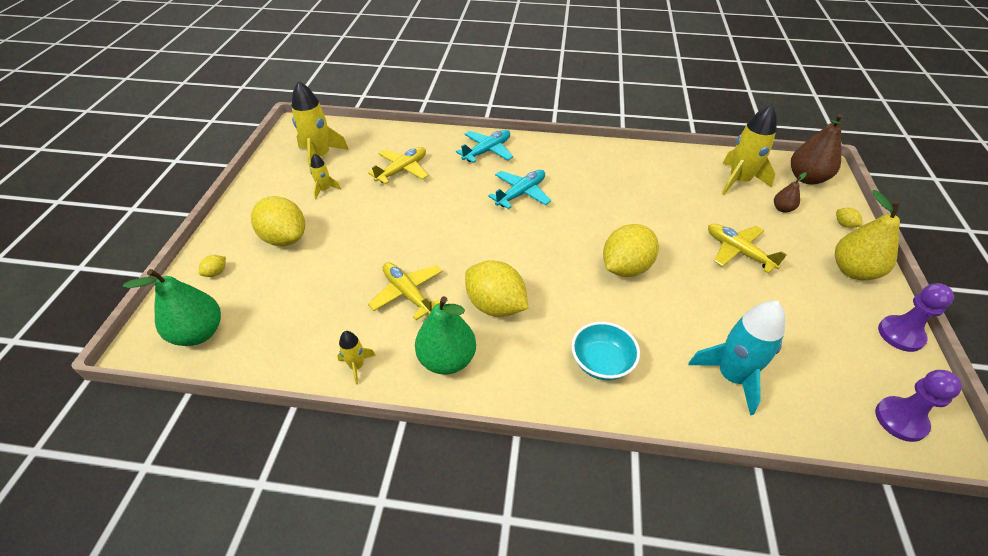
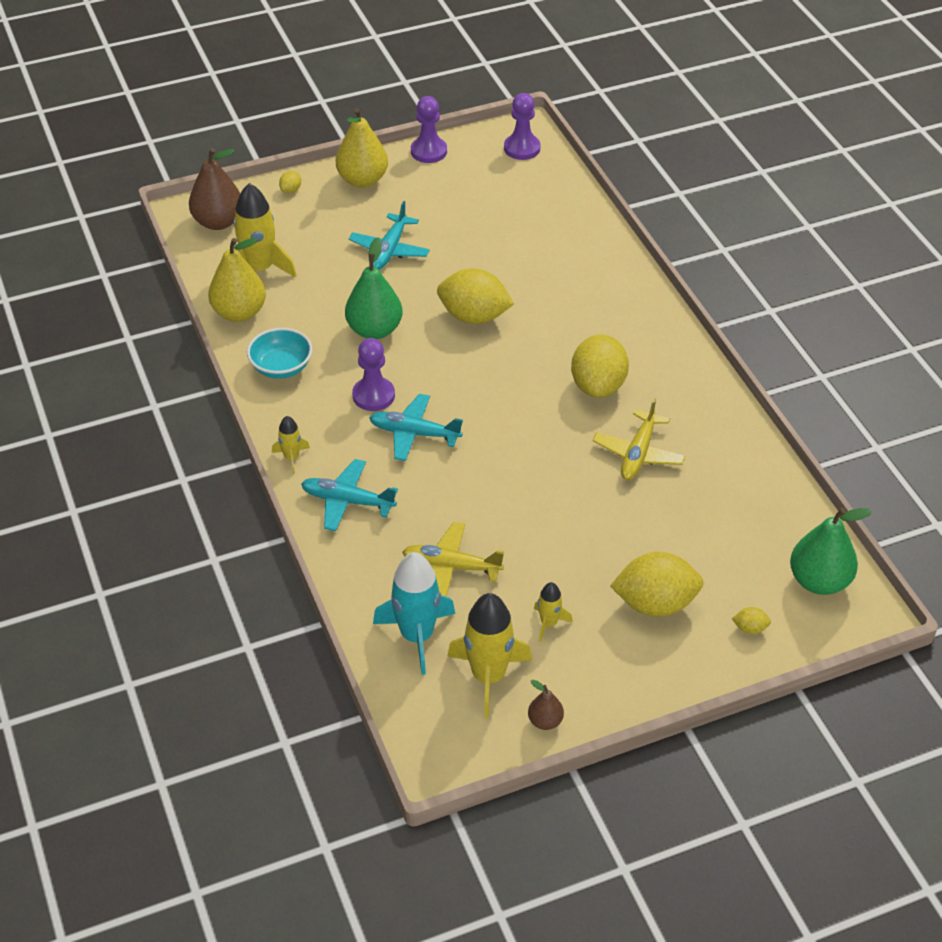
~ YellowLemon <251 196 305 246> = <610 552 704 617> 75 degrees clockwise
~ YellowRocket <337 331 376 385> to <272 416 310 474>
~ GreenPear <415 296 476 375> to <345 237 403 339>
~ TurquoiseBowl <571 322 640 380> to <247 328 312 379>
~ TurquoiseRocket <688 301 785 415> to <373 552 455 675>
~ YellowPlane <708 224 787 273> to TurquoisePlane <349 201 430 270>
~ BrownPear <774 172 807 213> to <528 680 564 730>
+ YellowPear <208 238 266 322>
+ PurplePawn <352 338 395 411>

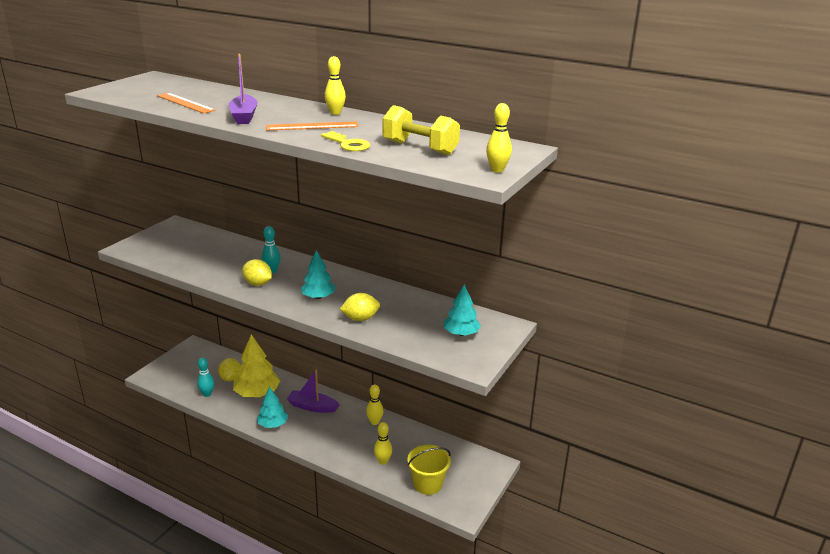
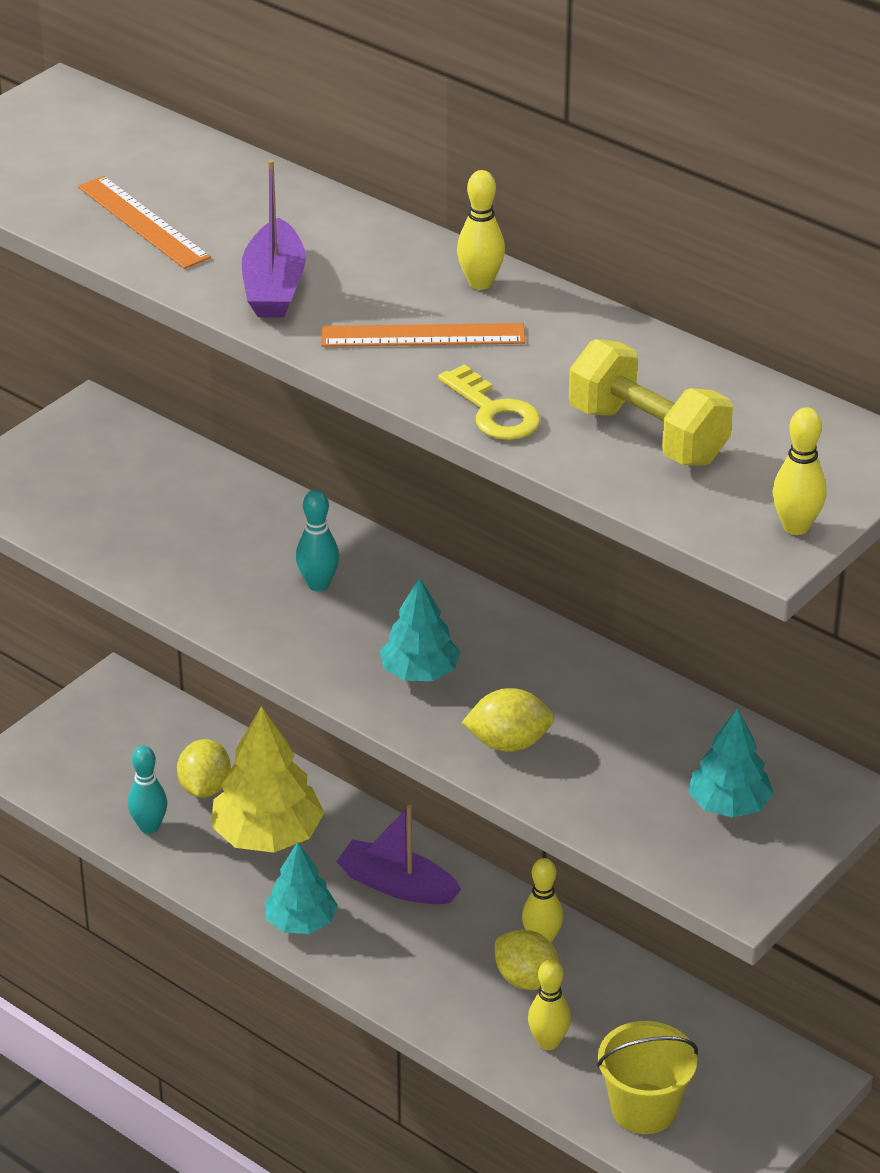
~ YellowLemon <242 259 272 286> to <495 929 559 990>

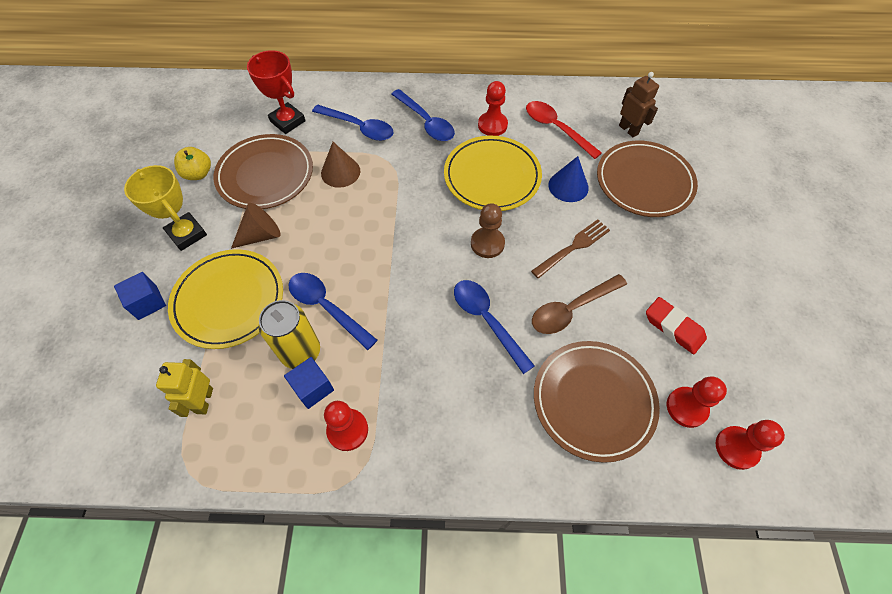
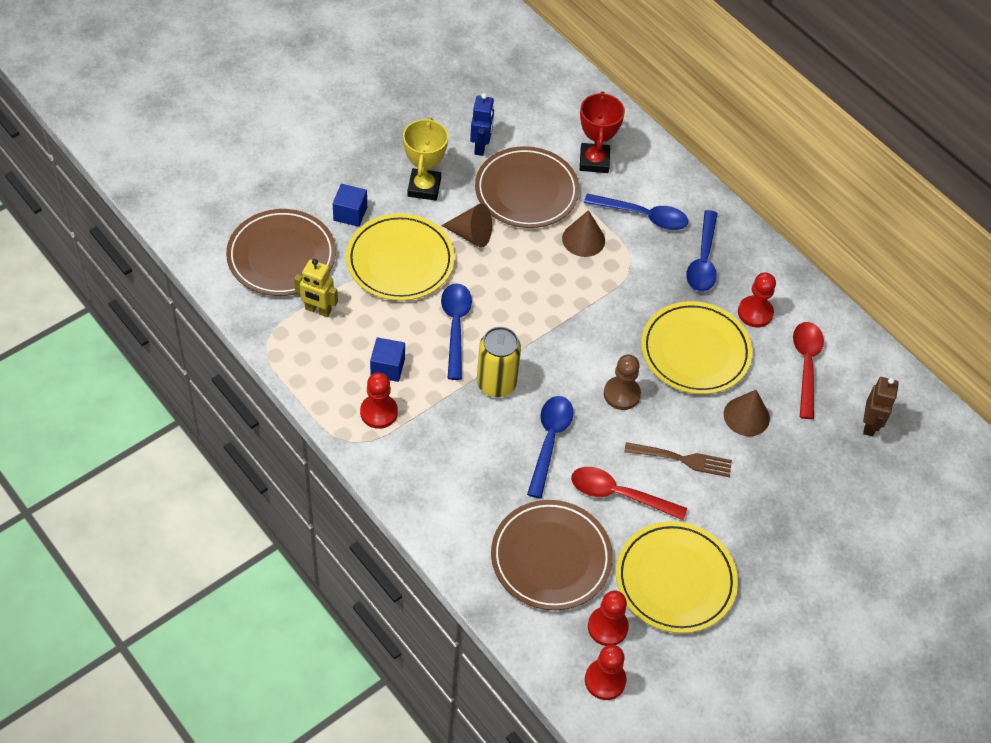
~ YellowRobot <156 359 213 417> = <294 259 338 317> 120 degrees counterclockwise
~ YellowApple <174 147 211 180> to BlueRobot <470 93 494 156>
~ YellowCan <259 300 320 369> to <477 327 521 397>
~ BlueSpoon <312 105 394 141> = <584 193 688 230> 60 degrees counterclockwise
~ BrownSpoon <532 274 627 334> to RedSpoon <571 467 687 521>
~ BlueCone <549 156 589 202> to BrownCone <724 390 770 436>
~ BrownPlate <597 141 698 217> to <226 209 336 296>
~ RedEraser <646 297 707 354> to YellowPlate <616 521 738 633>

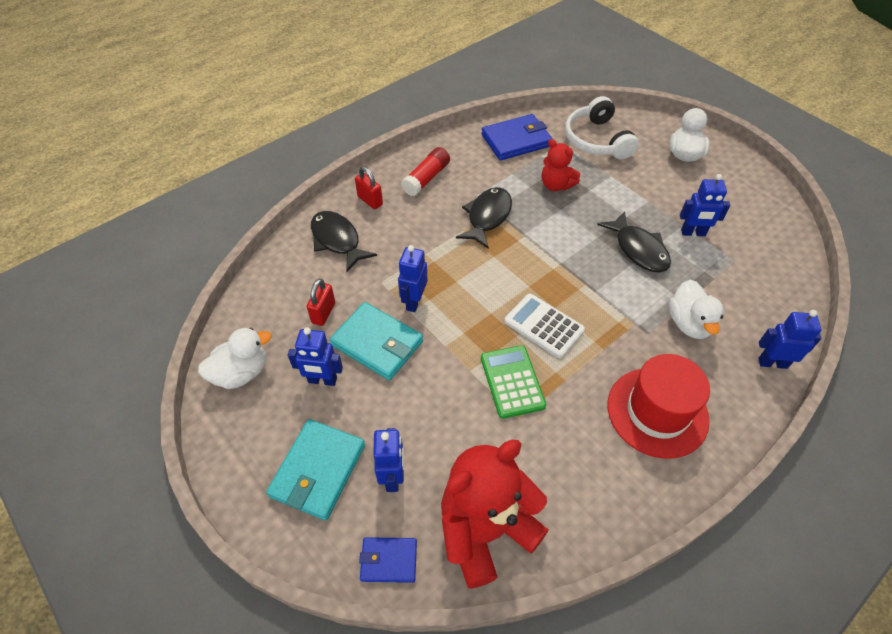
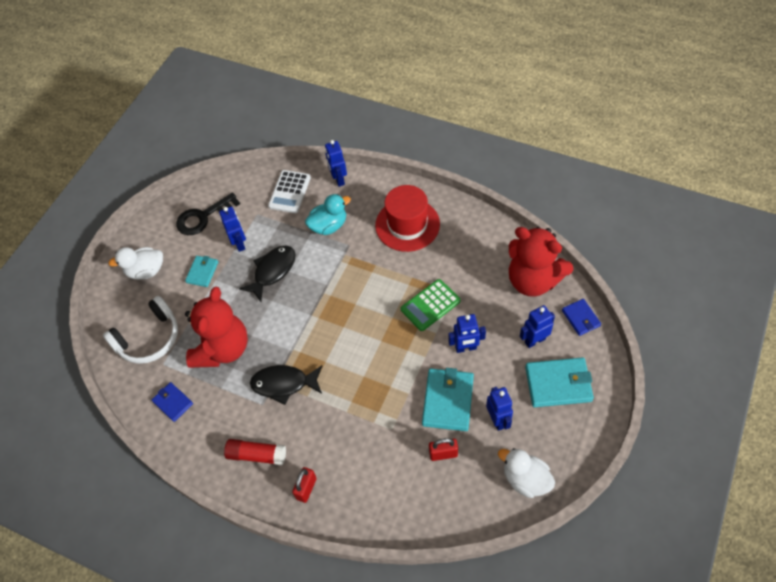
- BlackFish <311 211 377 272>
~ BlueRobot <398 245 428 312> to <448 314 486 353>
~ BlueWallet <481 114 553 161> = <152 382 193 422> x0.58
~ WhiteCalculator <504 293 585 358> to <268 170 311 213>
~ RedTeddyBear <542 139 580 191> = <185 287 248 368> x1.85
~ WhiteDuck <669 280 724 339> to TurquoiseDuck <305 194 351 235>
+ BlackKey <176 192 240 235>
+ TurquoiseWallet <185 256 218 287>

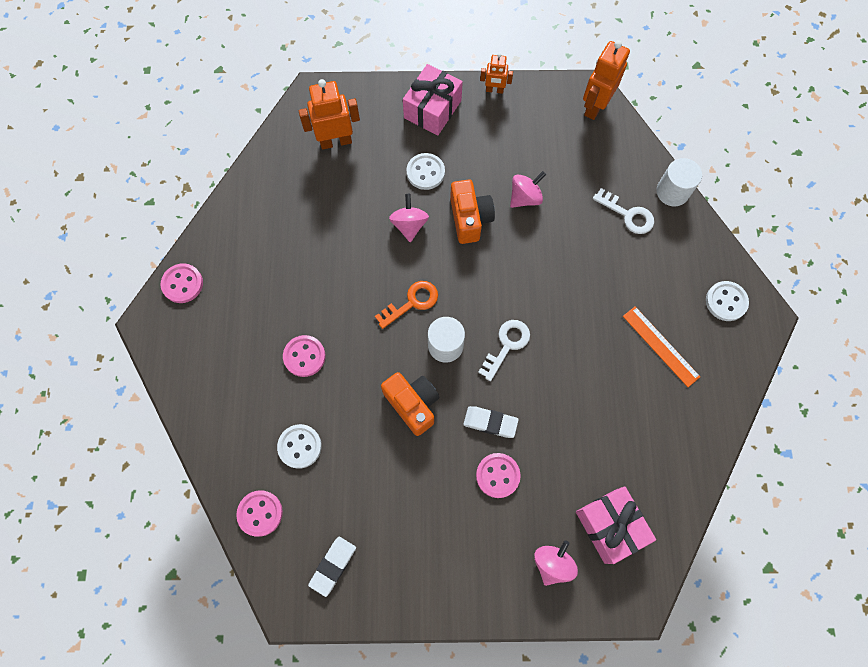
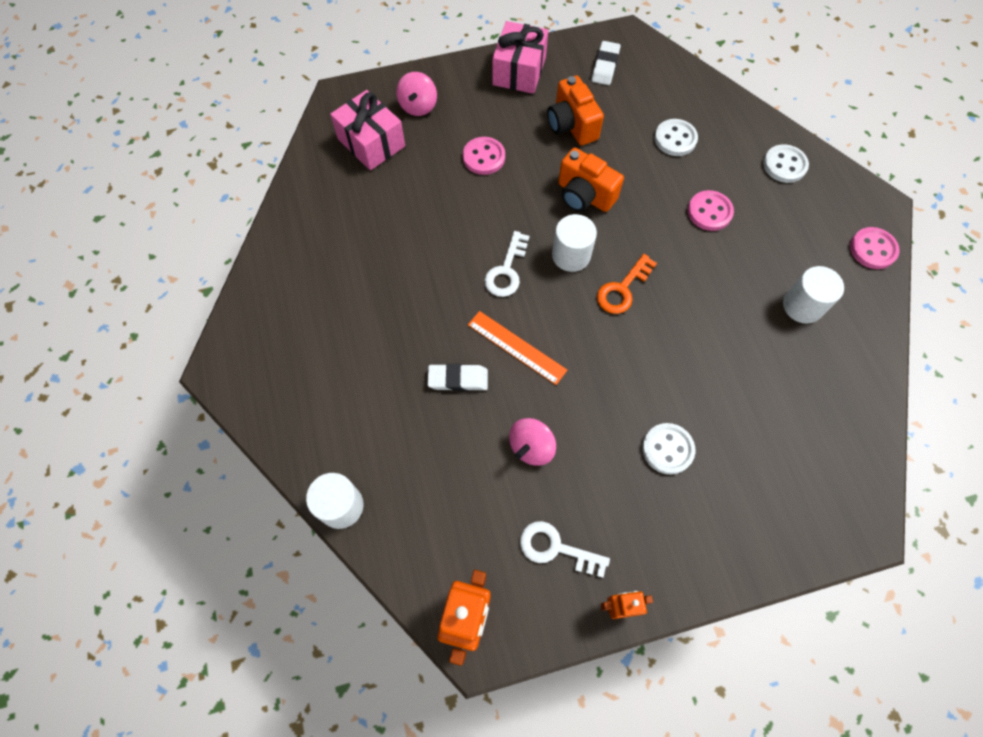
- PinkButton <236 490 283 537>
- OrangeRobot <299 79 360 149>
- PinkSpinningTop <389 194 429 242>
~ PinkGift <403 64 463 135> to <492 21 548 94>
~ OrangeCamera <450 179 495 244> to <547 76 604 146>
~ WhiteEraser <463 406 519 438> to <428 364 488 391>
~ WhiteKey <593 188 654 234> to <520 521 610 578>
~ OrangeRuler <623 306 700 387> to <468 311 567 385>
~ WhiteButton <706 281 749 321> to <763 144 809 183>
+ WhiteCylinder <783 266 844 324>

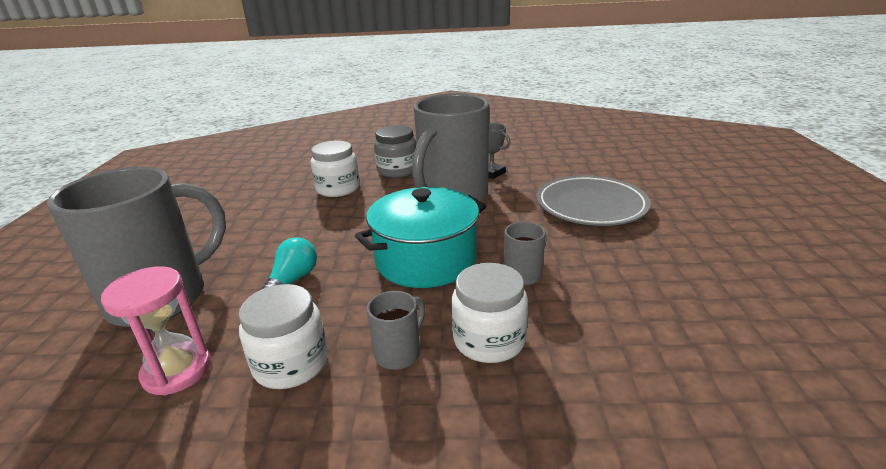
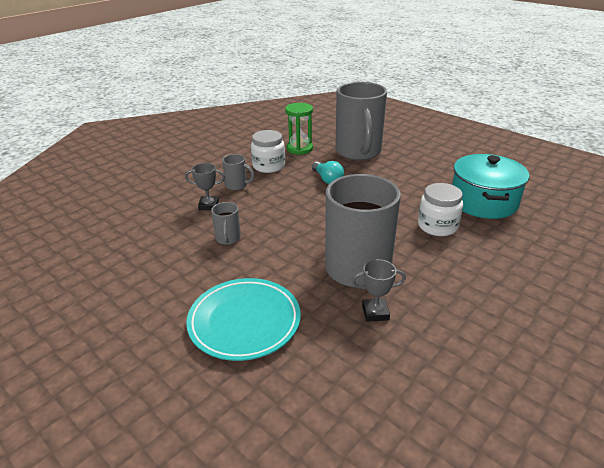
~ PinkHourglass <101 266 211 396> to GreenHourglass <285 103 313 155>
~ TurquoisePot <355 187 486 288> to <452 154 529 219>
~ GreyMug <367 291 425 370> = <222 154 254 190> 60 degrees counterclockwise
- GreyJar <374 125 416 178>
~ WhiteJar <452 263 528 363> to GreyTrophy <185 163 225 210>
~ GreyPlate <537 175 651 226> to TurquoisePlate <186 278 301 361>

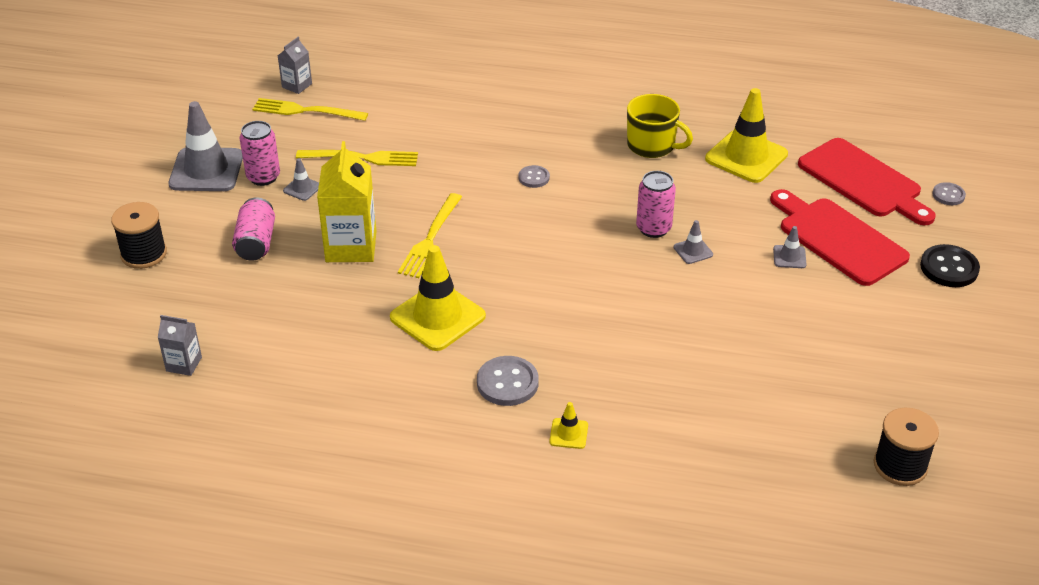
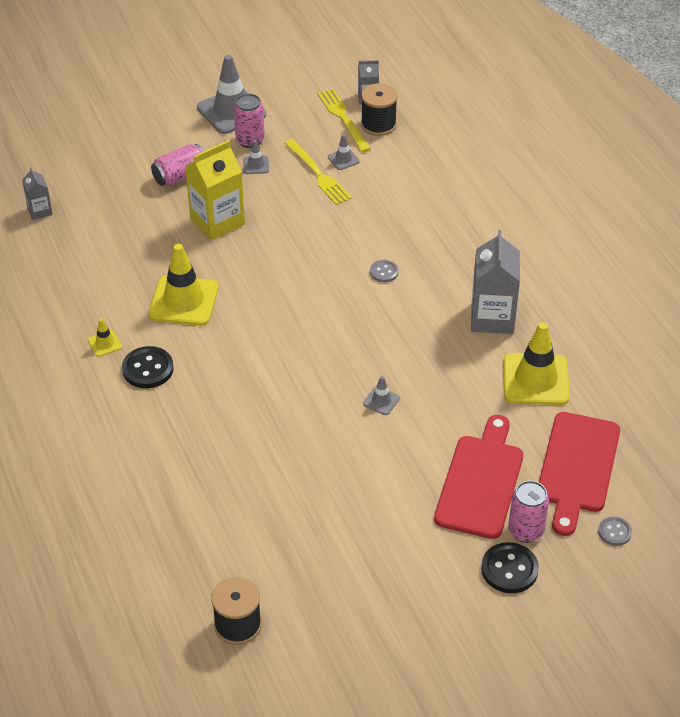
~ BlackSpool <111 202 167 269> to <361 83 398 136>
- YellowFork <398 193 462 278>
~ GreyButton <477 356 539 406> to BlackButton <122 346 174 388>
~ YellowTrafficCone <550 402 588 449> to <88 319 122 357>
~ YellowMug <627 94 693 158> to GreyCarton <471 230 520 334>
~ PinkCan <636 171 676 238> to <508 481 549 543>
~ GreyTrafficCone <773 226 806 268> to <328 134 360 170>

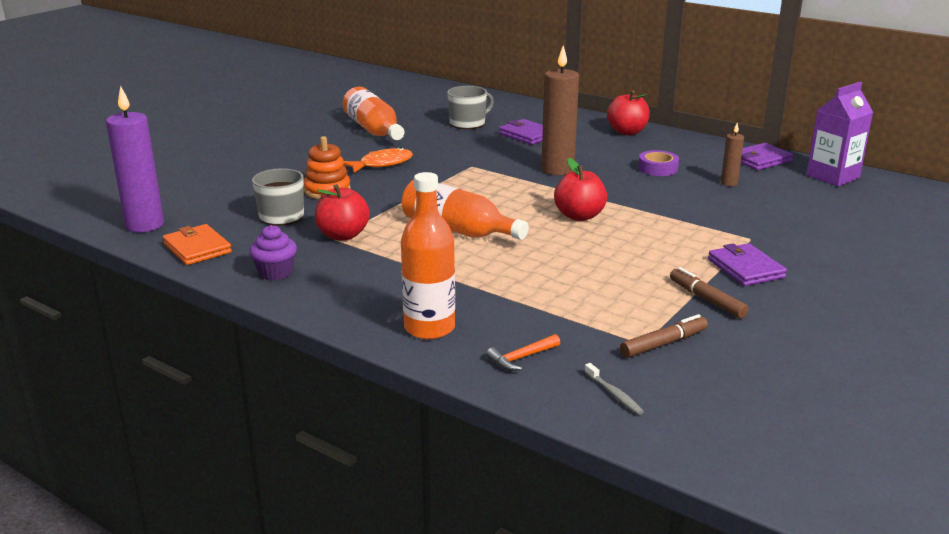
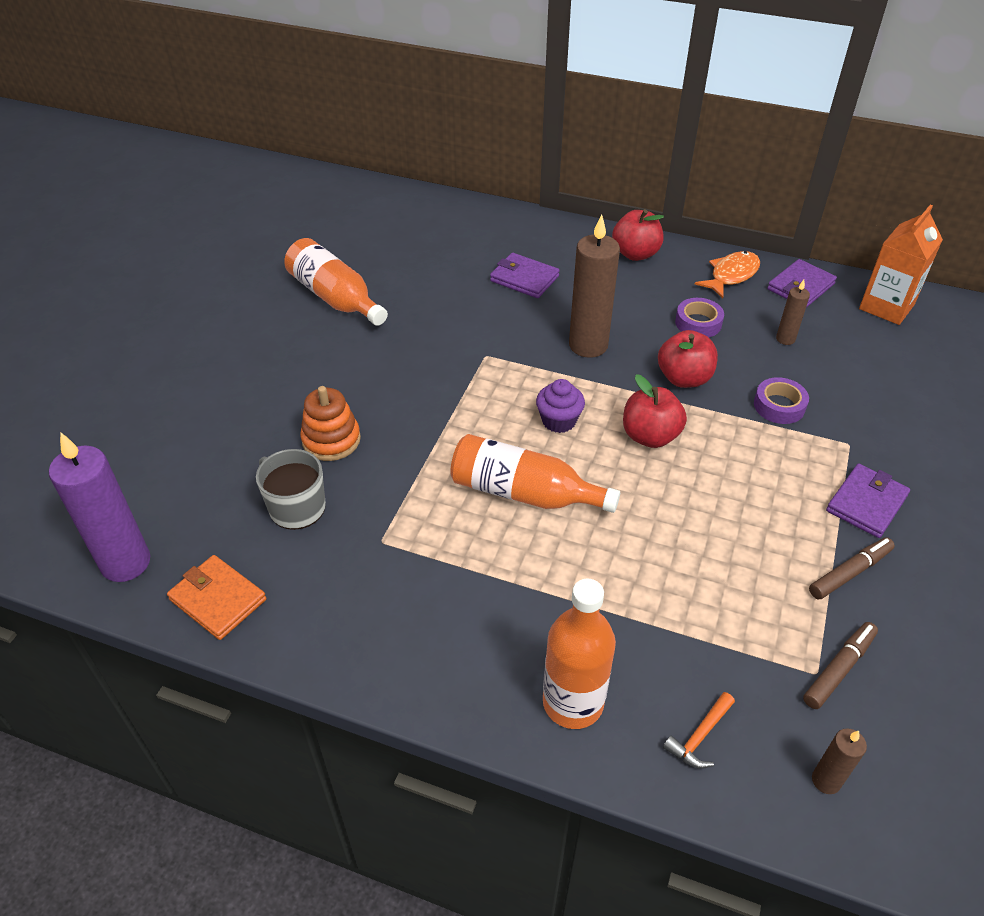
~ PurpleCupcake <249 225 297 280> to <536 379 585 433>
~ RedApple <315 184 370 241> to <658 330 718 388>
~ OrangeFish <344 147 413 173> to <695 251 760 298>
- GreyMug <447 86 494 129>
~ GreyToothbrush <585 363 644 415> to BrownCandle <812 728 867 794>
~ BrownMarker <670 267 749 319> = <809 537 895 600> 105 degrees clockwise
~ PurpleWallet <708 243 787 286> = <826 464 910 538> 75 degrees clockwise
~ PurpleCarton <806 82 873 187> to OrangeCarton <859 204 943 325>
+ PurpleTape <754 377 809 424>

